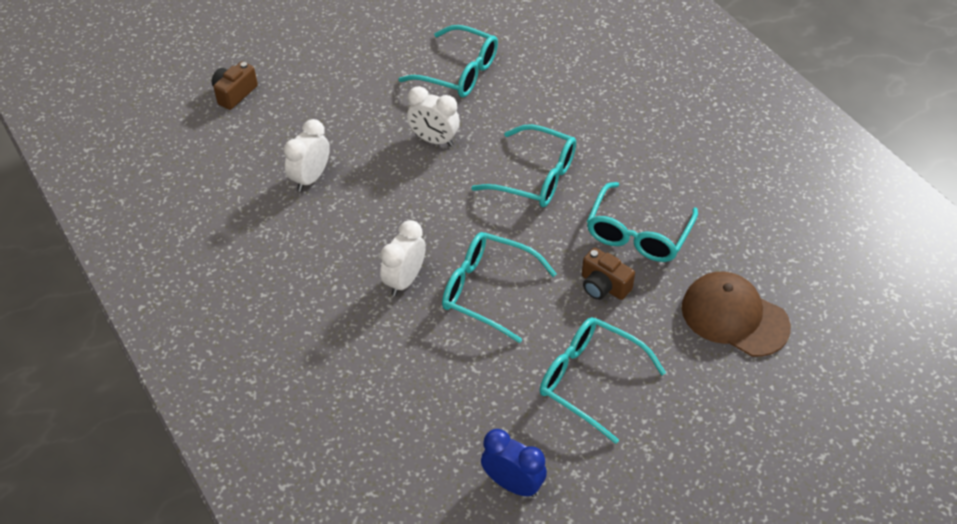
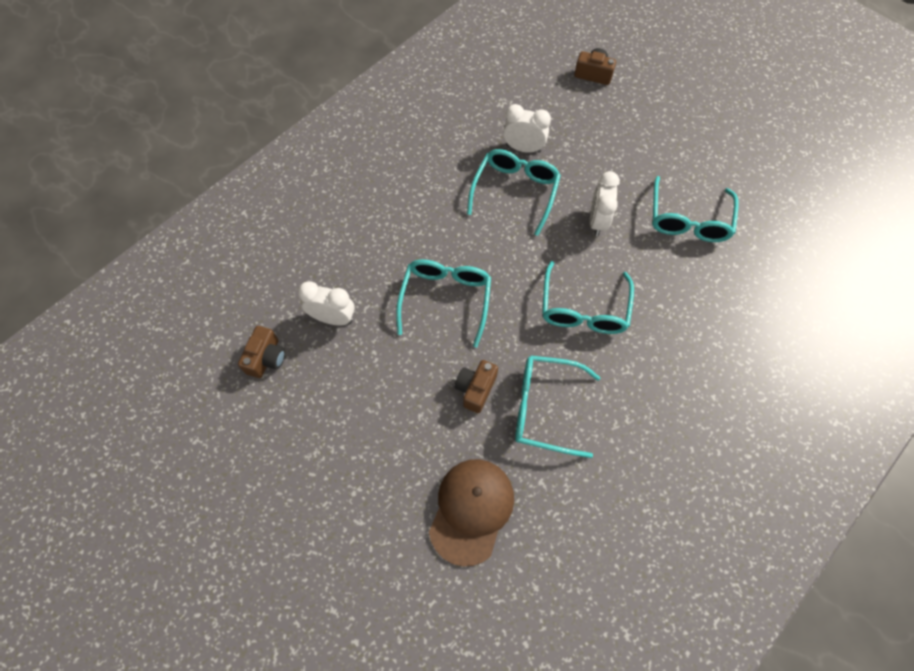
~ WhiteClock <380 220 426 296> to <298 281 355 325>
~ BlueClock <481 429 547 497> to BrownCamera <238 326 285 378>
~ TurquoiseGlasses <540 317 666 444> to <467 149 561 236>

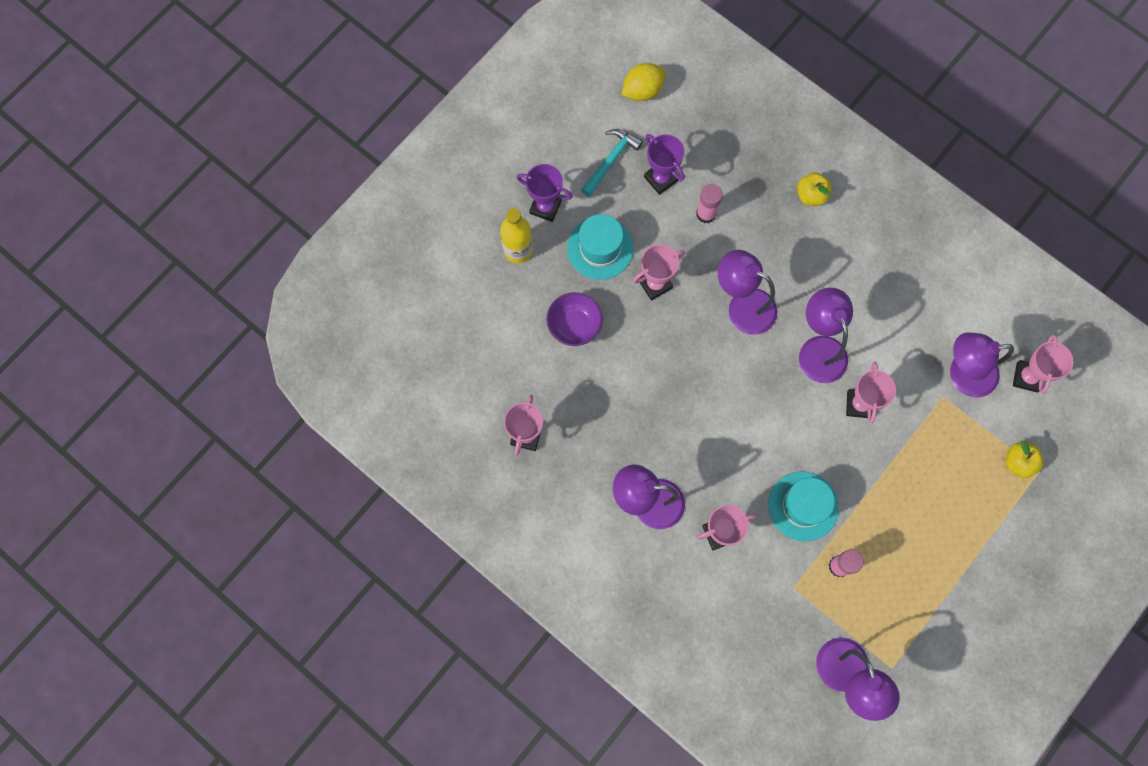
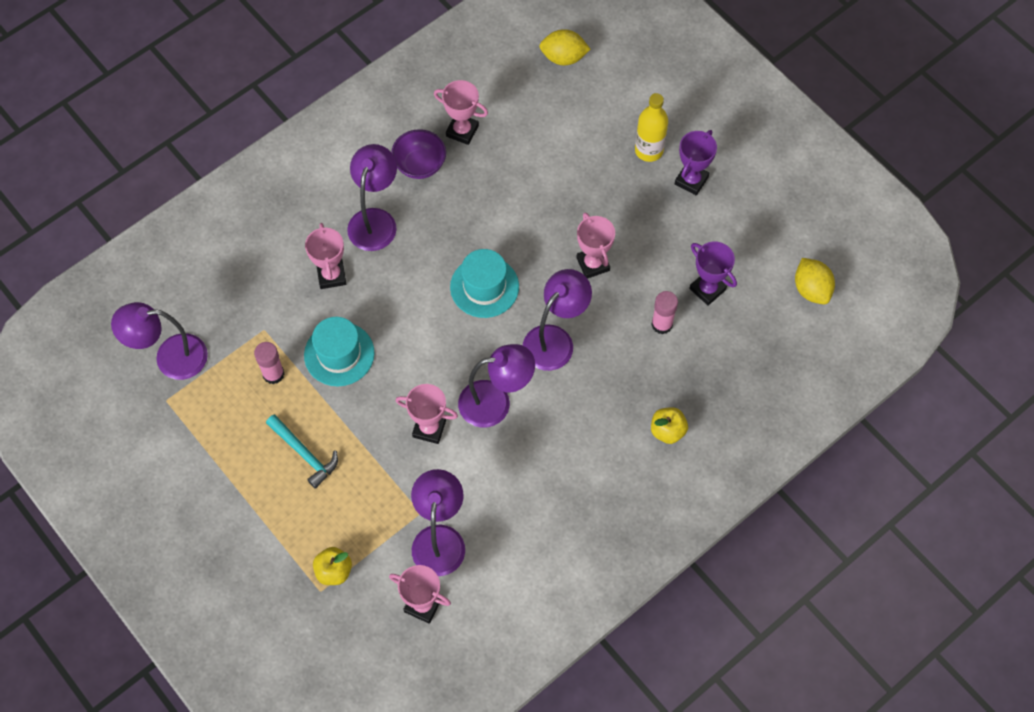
~ PurpleBowl <546 292 603 346> to <391 129 446 179>
~ TurquoiseHat <567 214 634 280> to <450 249 519 318>
~ TurquoiseHammer <581 129 643 197> to <266 415 338 489>
~ PurpleTrophy <644 134 685 195> = <689 241 737 305> 75 degrees clockwise
+ YellowLemon <539 29 591 65>

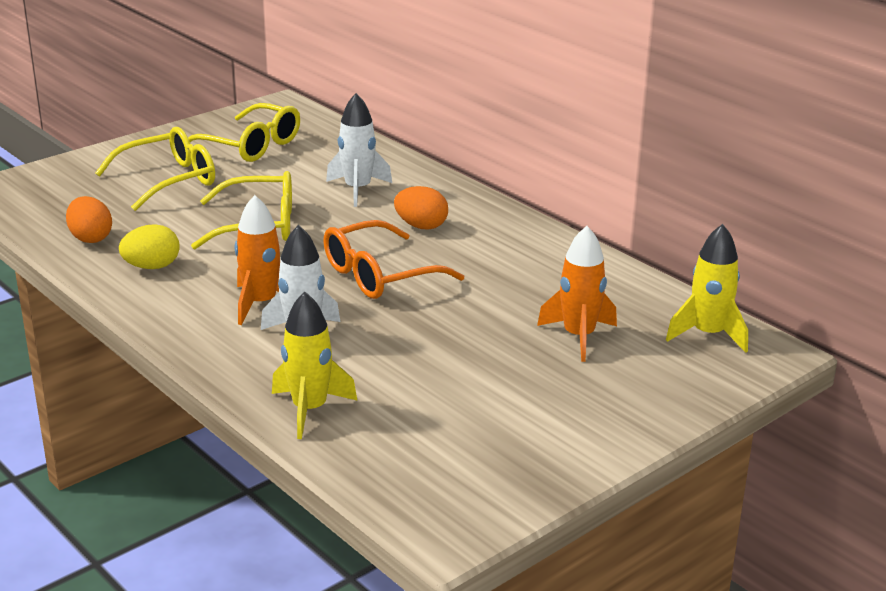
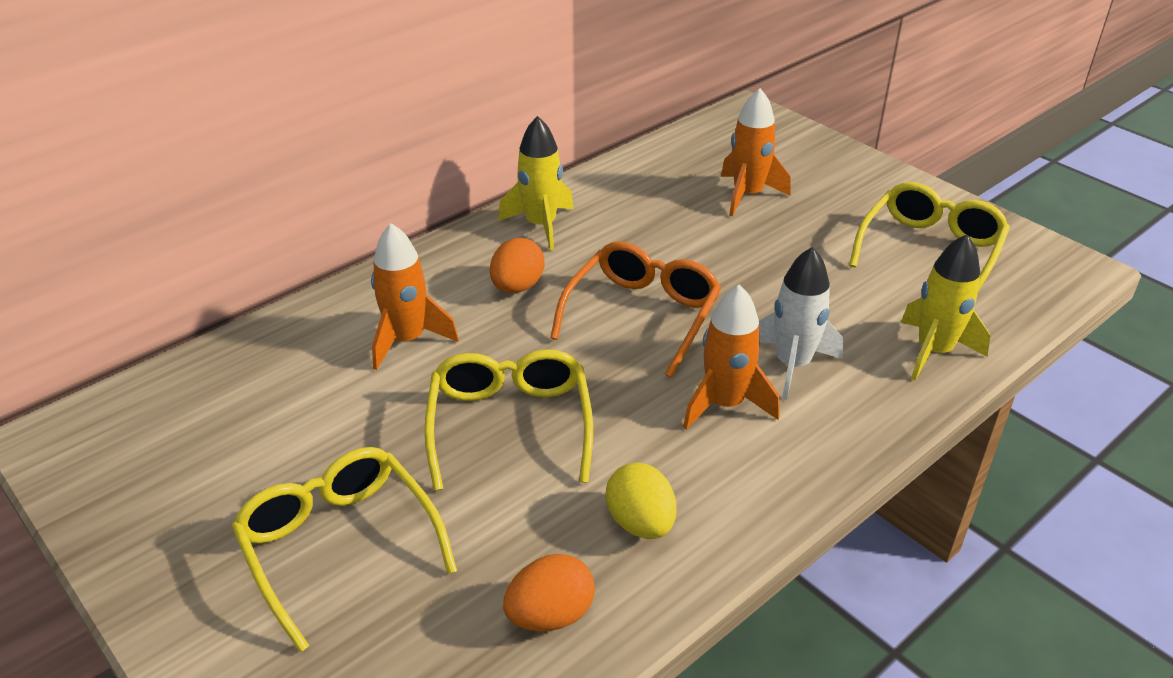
~ YellowGlasses <188 103 300 162> to <849 182 1010 291>
~ OrangeGlasses <323 220 464 299> = <550 241 721 378> 120 degrees counterclockwise
~ WhiteRocket <326 93 392 207> to OrangeRocket <371 223 459 370>
~ YellowRocket <666 224 748 353> to <498 116 574 251>

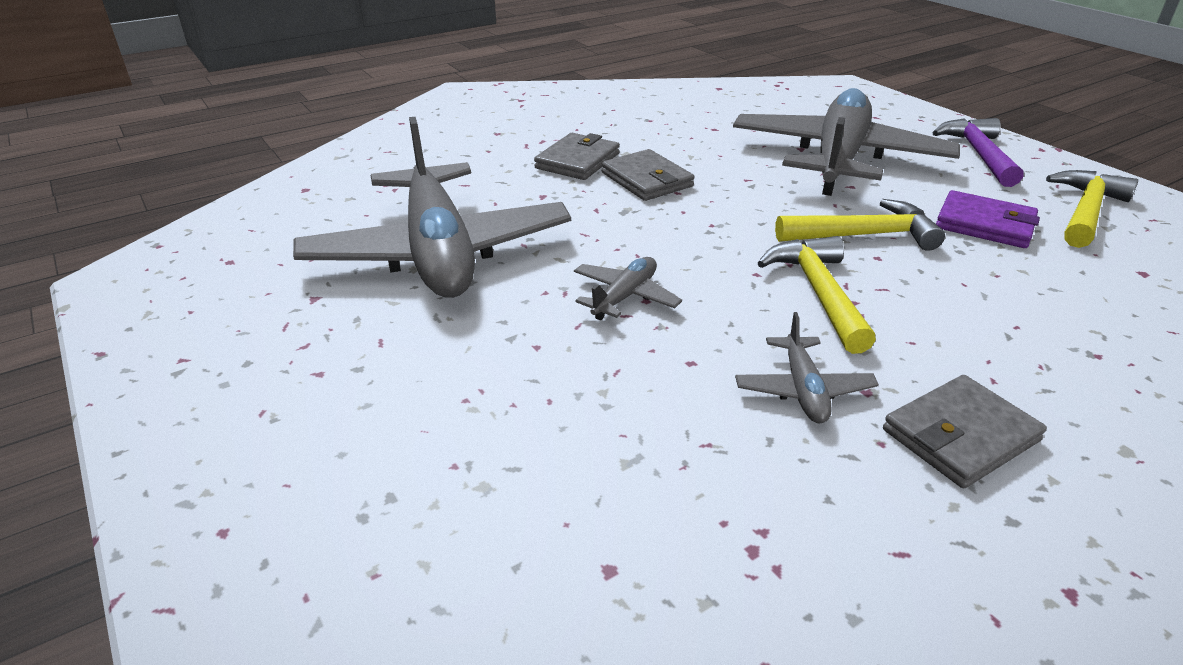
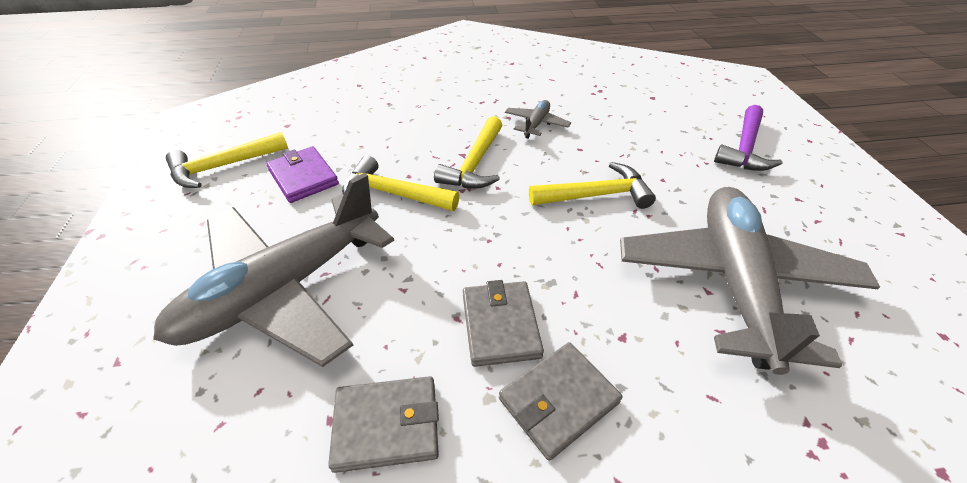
~ GreyPlane <574 257 682 320> to YellowHammer <529 162 656 209>
~ GreyWallet <883 375 1047 488> to <328 376 439 473>
~ PurpleHammer <932 118 1023 187> to <714 105 783 171>

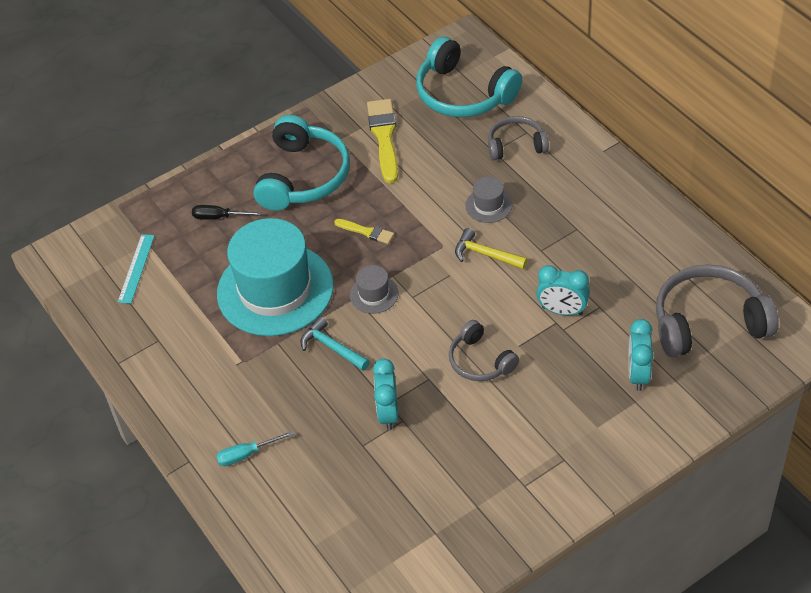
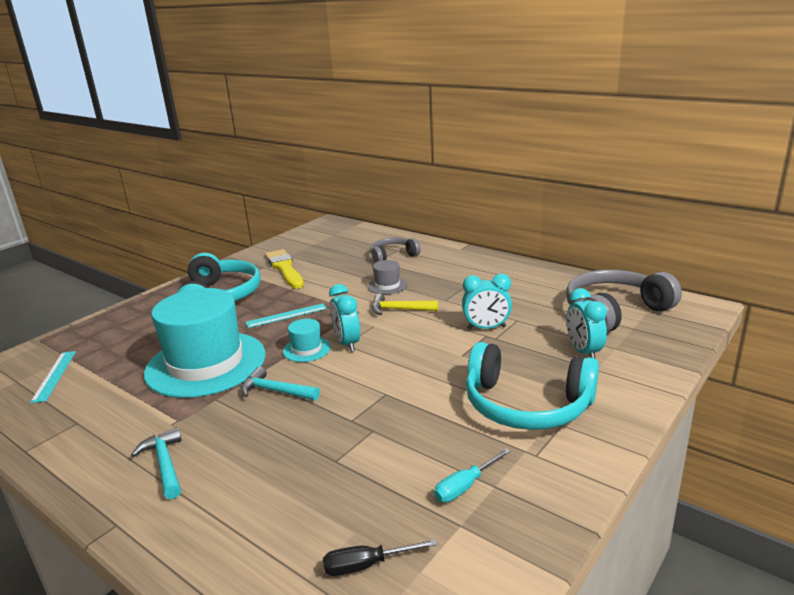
~ BlackScrewdriver <192 205 261 219> to <323 539 437 576>
~ TurquoiseScrewdriver <216 431 293 466> to <434 448 511 502>
~ YellowBrush <334 219 394 244> to TurquoiseRuler <245 303 327 328>
~ GreyHat <350 265 399 314> to TurquoiseHat <283 319 331 362>
~ TurquoiseClock <373 358 398 430> to <329 284 360 352>
~ TurquoiseHeadphones <416 36 522 117> to <466 342 599 430>
- GreyHeadphones <449 320 519 381>
+ TurquoiseHammer <131 427 182 499>

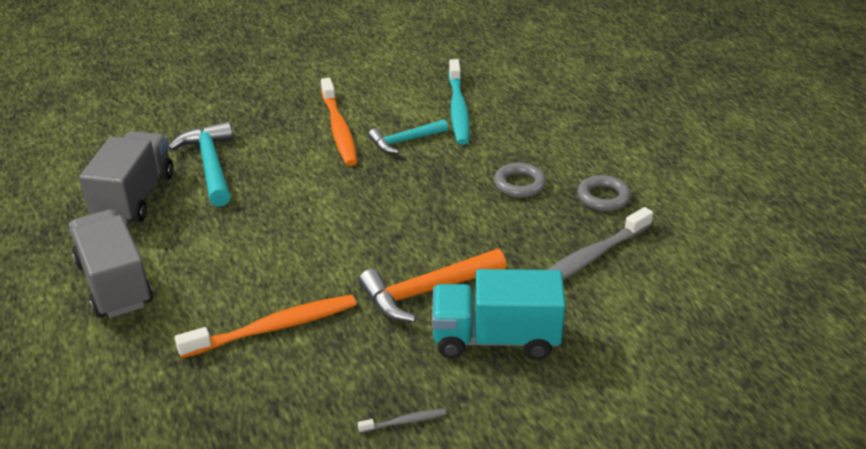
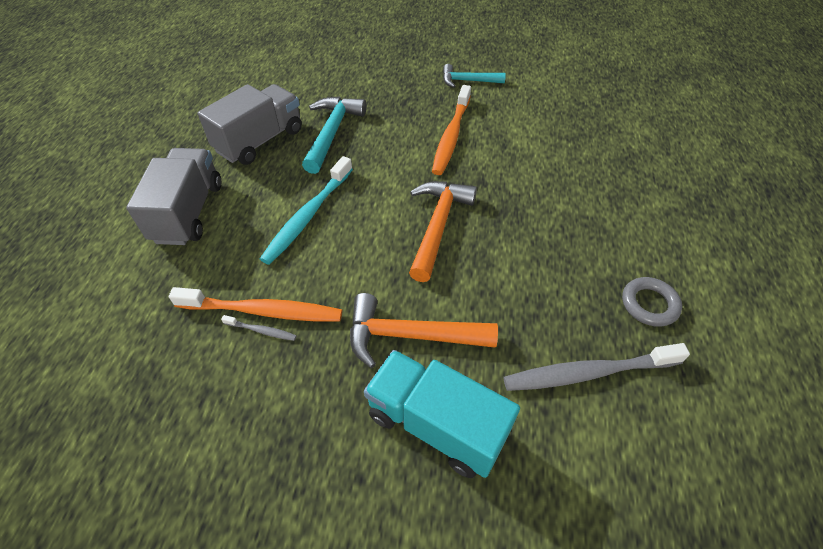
~ GreyToothbrush <358 409 446 433> to <221 315 297 341>
~ TurquoiseHammer <368 119 448 153> to <443 64 506 88>
~ TurquoiseToothbrush <448 59 470 145> to <260 156 353 265>
- GreyRing <494 163 546 198>
+ OrangeHammer <409 181 477 282>

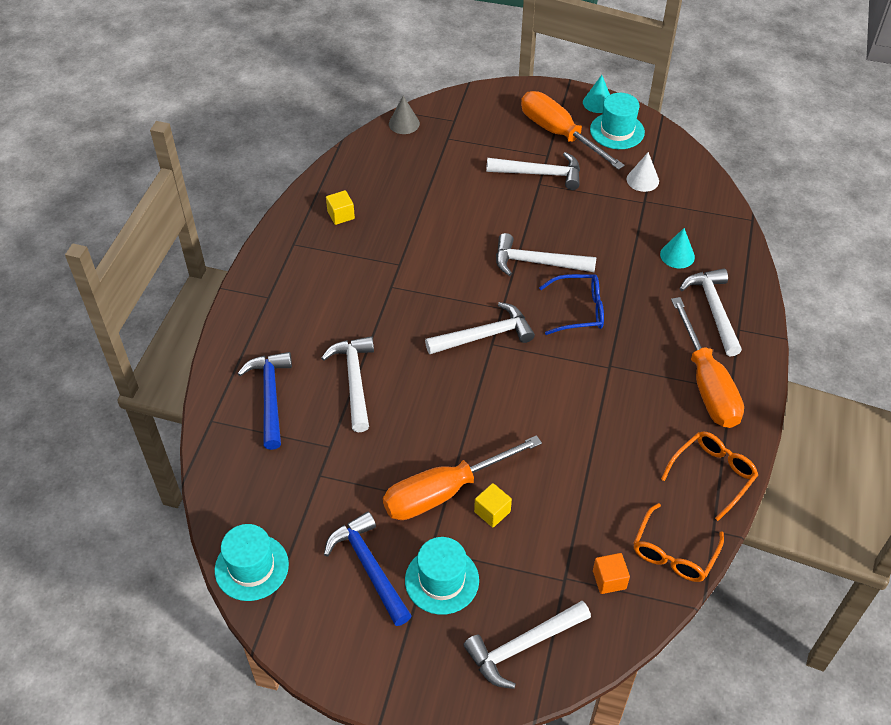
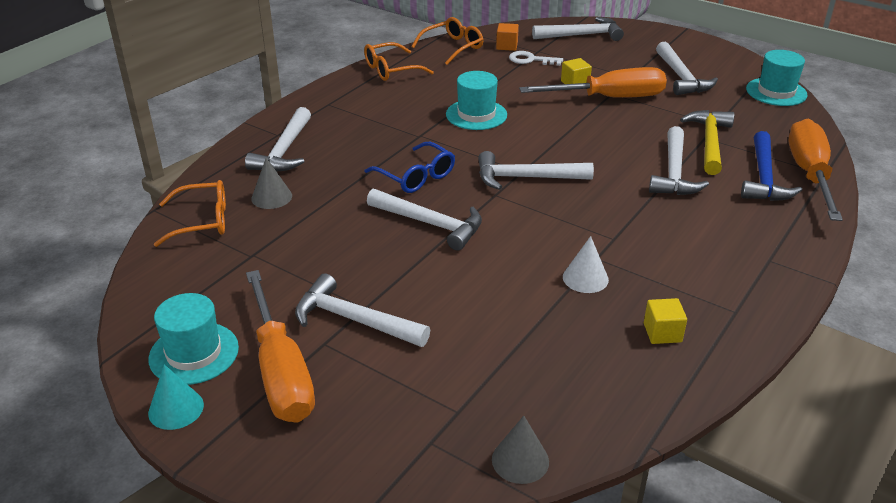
~ BlueHammer <324 512 412 626> to WhiteHammer <656 42 718 95>
~ TurquoiseHat <405 537 479 615> to <446 71 507 130>
~ BlueGlasses <539 274 604 335> = <364 142 455 193> 150 degrees counterclockwise
~ WhiteCone <627 152 659 192> to <563 236 609 293>
~ TurquoiseCone <660 228 695 268> to GreyCone <251 158 292 209>
~ OrangeScrewdriver <671 297 744 428> to <788 119 843 221>
+ OrangeGlasses <154 180 226 247>
+ WhiteKey <509 51 563 66>
+ YellowHammer <680 110 734 175>

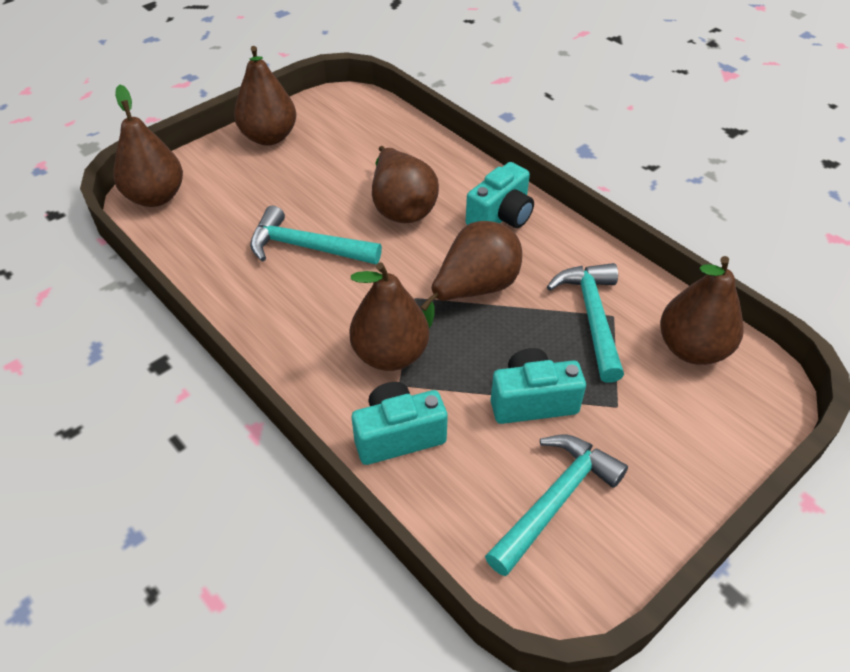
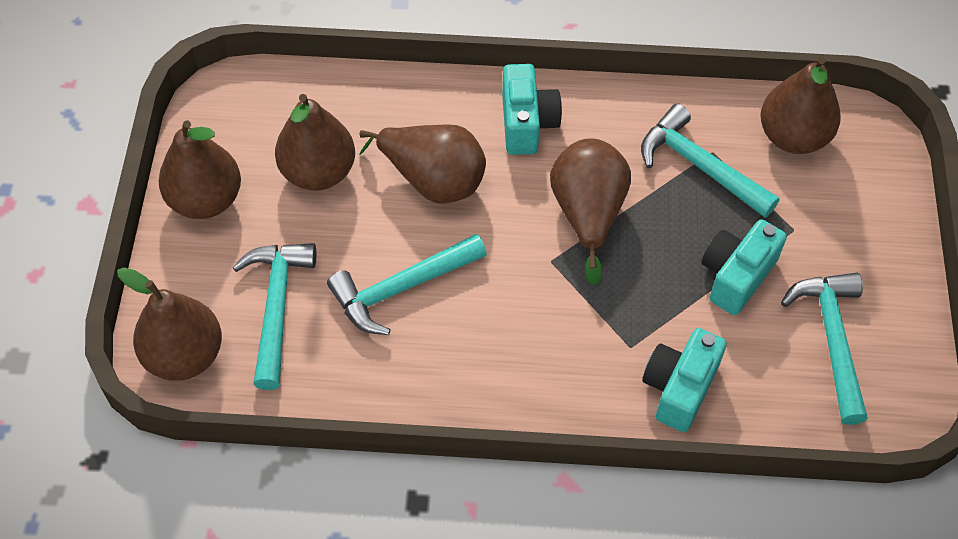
~ BrownPear <349 262 429 371> to <275 94 355 191>
+ TurquoiseHammer <232 243 316 390>

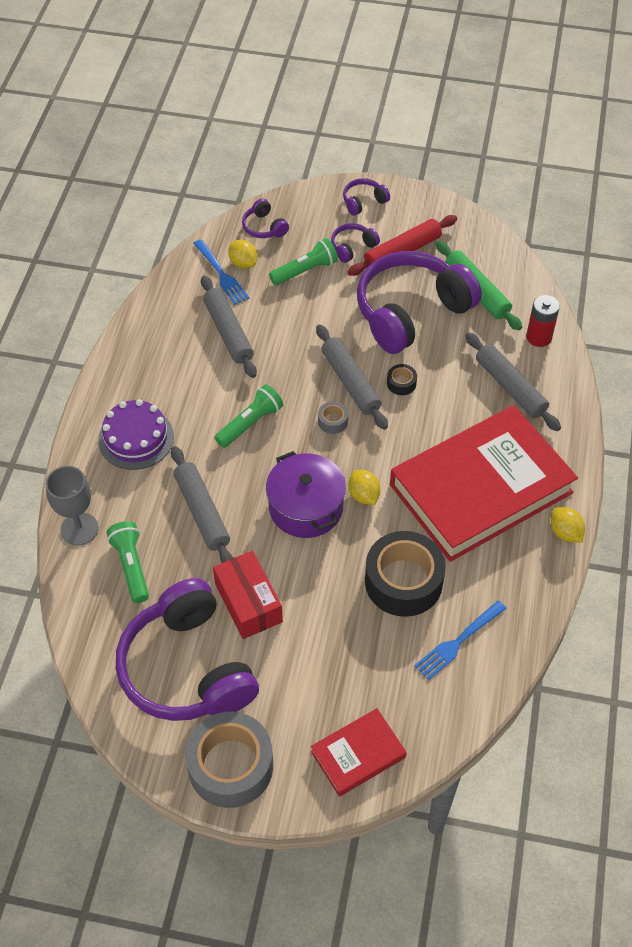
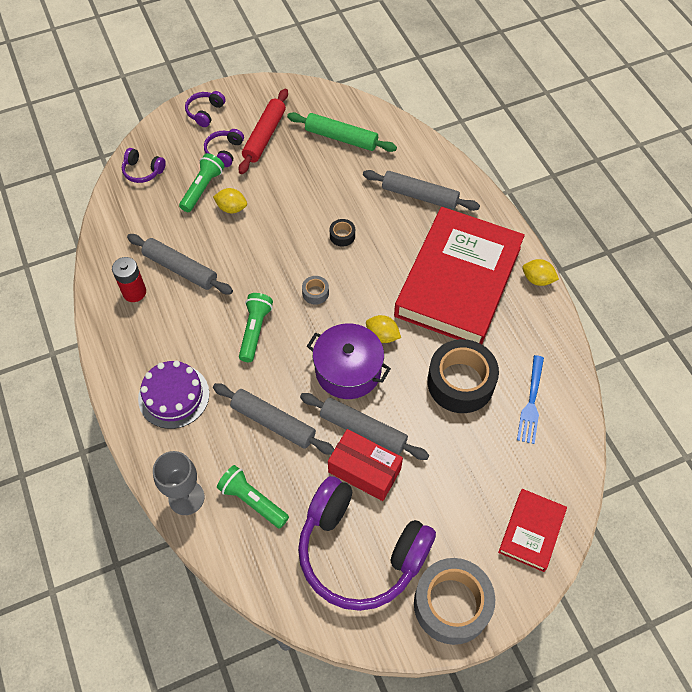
- BlueFork <193 239 249 305>
~ YellowLemon <228 240 257 269> to <213 188 247 213>
~ GreyRollingPin <316 324 388 430> to <300 393 429 460>
- PurpleHeadphones <357 251 482 354>
~ RedBattery <526 295 560 347> to <112 257 146 302>

